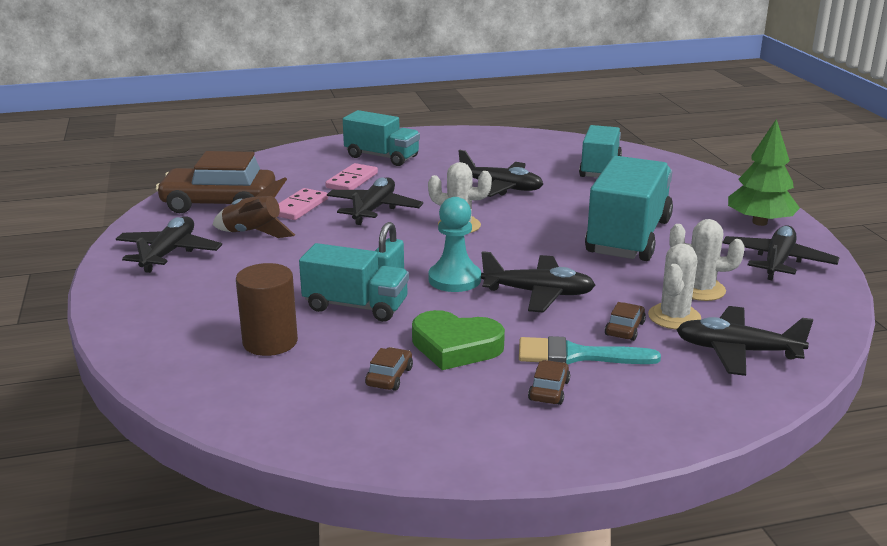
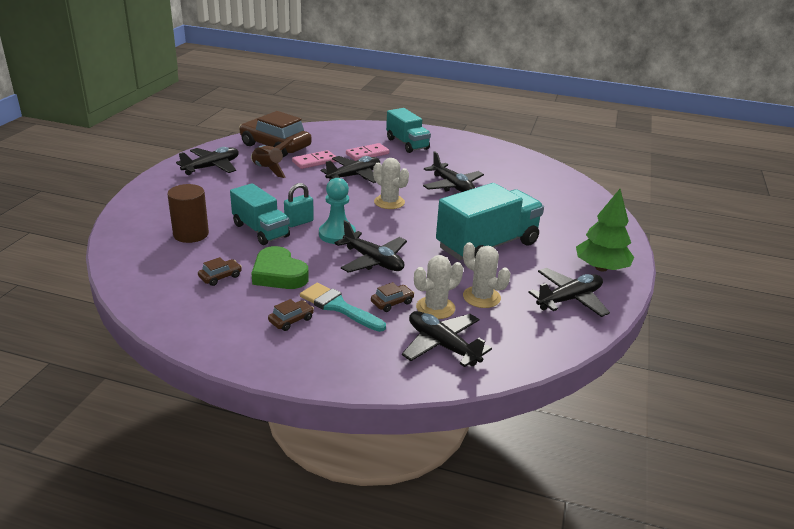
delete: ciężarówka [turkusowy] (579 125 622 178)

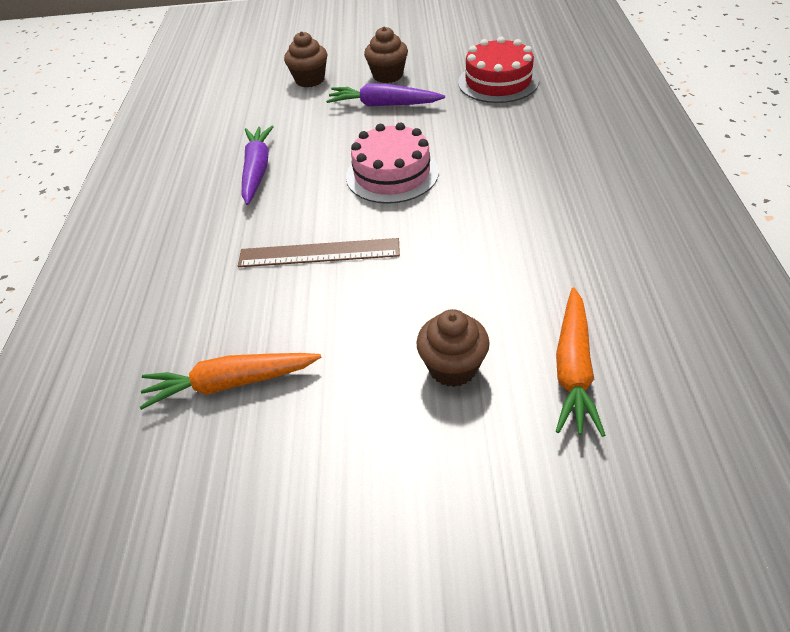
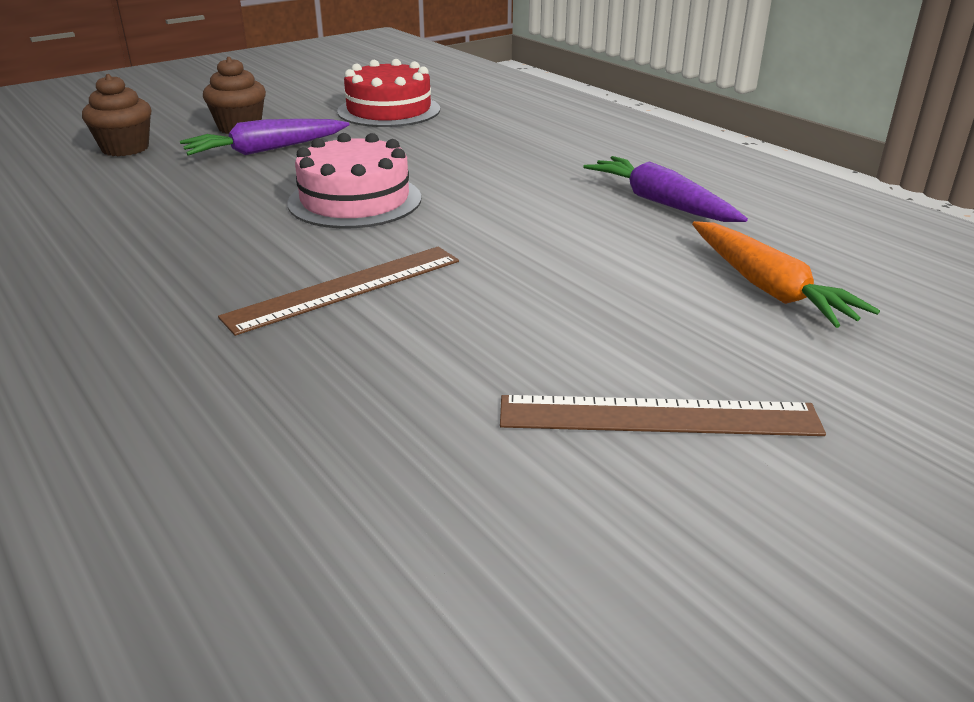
delete: marchewka [pomarańczowy] (140 353 321 410); muffinka [brązowy] (416 309 490 387)
insert: linijka [brązowy] (500 395 826 436)
move: marchewka [fioletowy] (242 125 274 205) to (583 156 748 222)

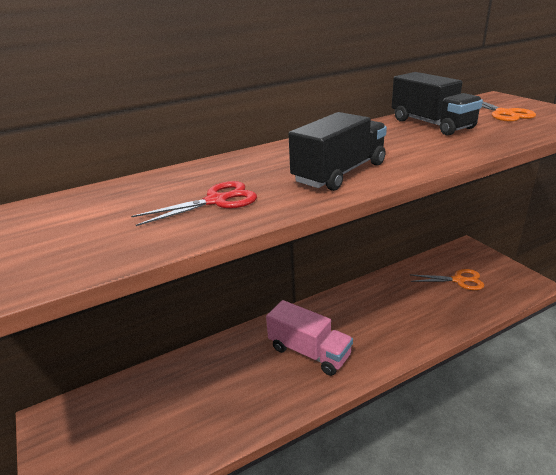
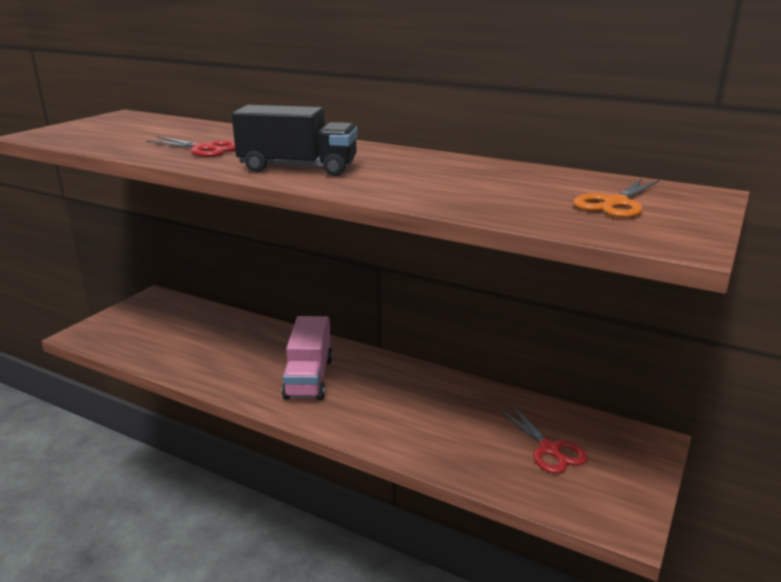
delete: ciężarówka [czarny] (392 72 483 136)
recolor: nożyczki [pomarańczowy] (411 269 484 290) to nożyczki [czerwony] (500 405 587 474)

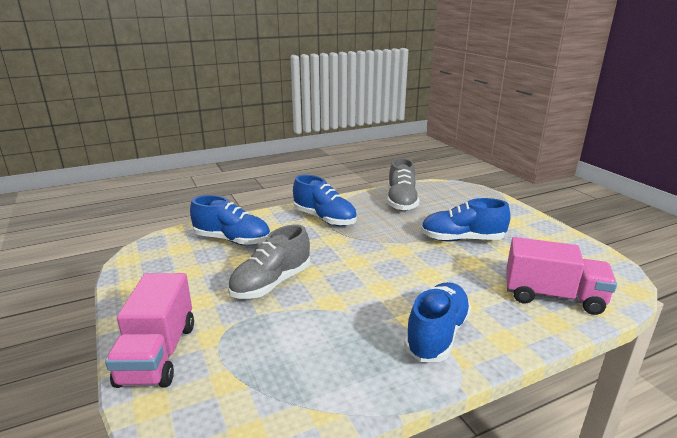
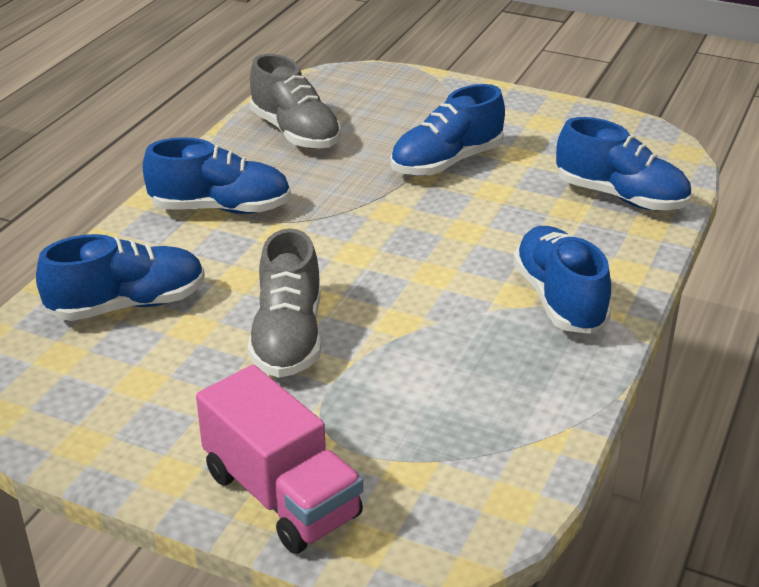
replace: ciężarówka [różowy] (506 237 617 315) to but [niebieski] (556 117 691 211)

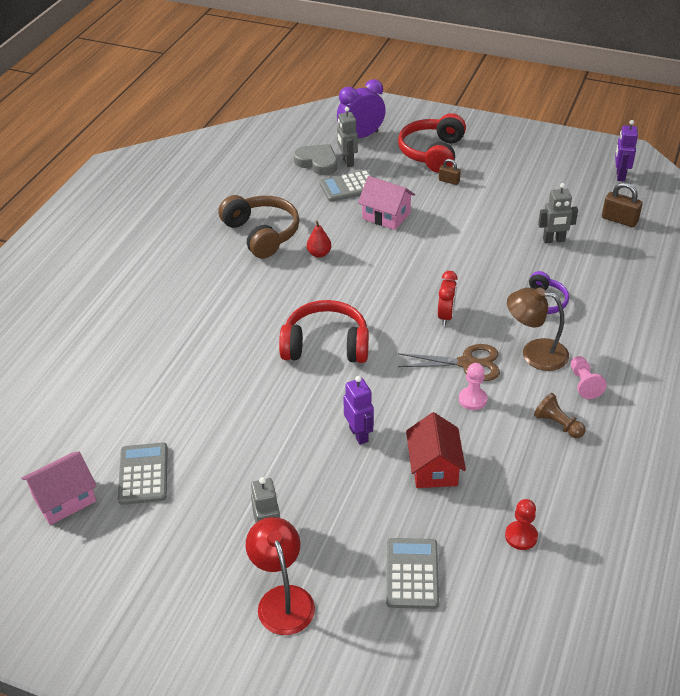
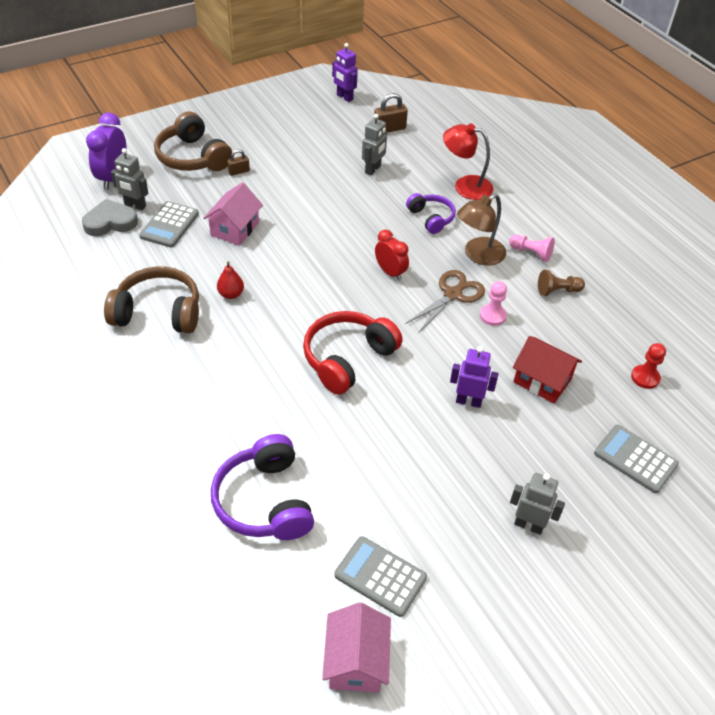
insert: słuchawki [fioletowy] (211 434 314 540)
move: lampka [czerwony] (246 517 315 635) to (443 124 493 200)
recolor: słuchawki [czerwony] (398 113 466 173) to słuchawki [brązowy] (154 111 232 171)
rotate: domek [różowy] (358 176 415 230) = (203 182 263 246) 45 degrees counterclockwise

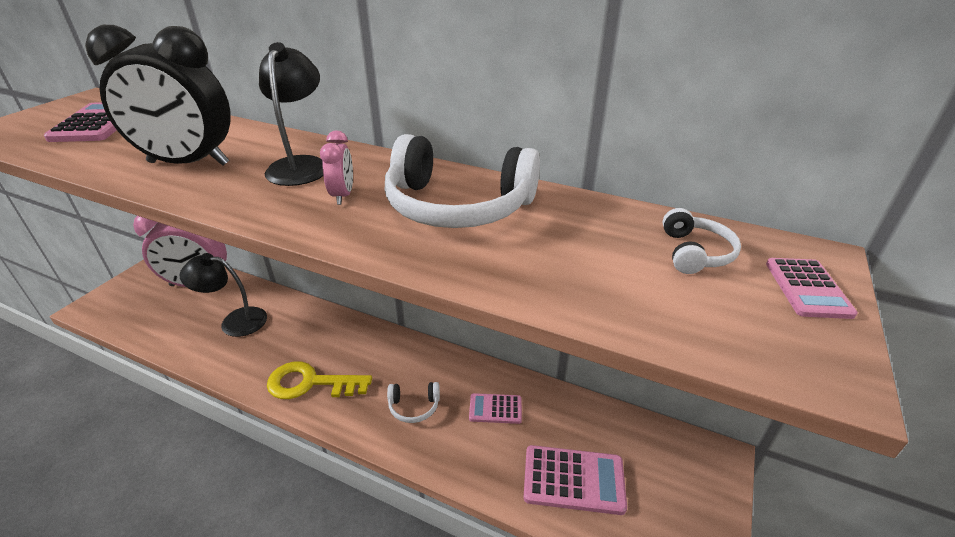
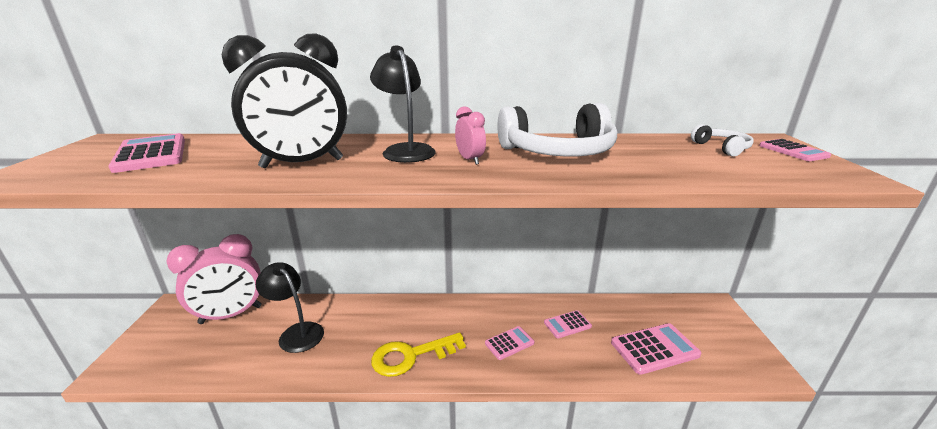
replace: słuchawki [biały] (387 382 440 423) to kalkulator [różowy] (485 326 534 360)
rotate: lampka [czarny] (180 253 267 337) = (256 262 324 353) 60 degrees clockwise

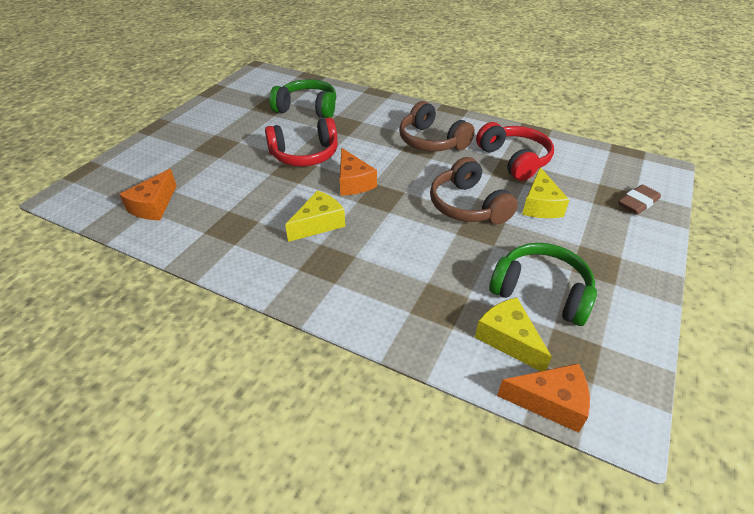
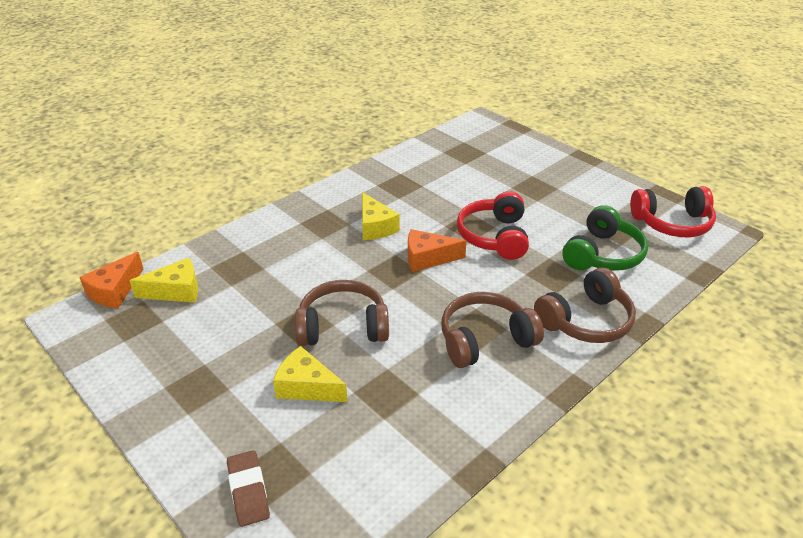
delete: ser [pomarańczowy] (119 169 177 220); słuchawki [zielony] (489 243 597 326)
insert: słuchawki [brązowy] (534 267 636 343)
move: słuchawki [czerwony] (476 122 554 181) to (630 186 716 237)

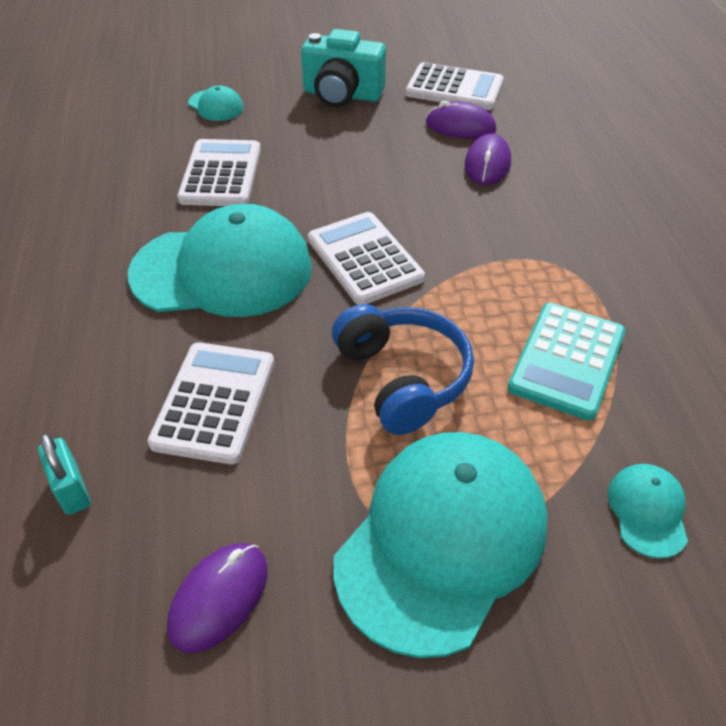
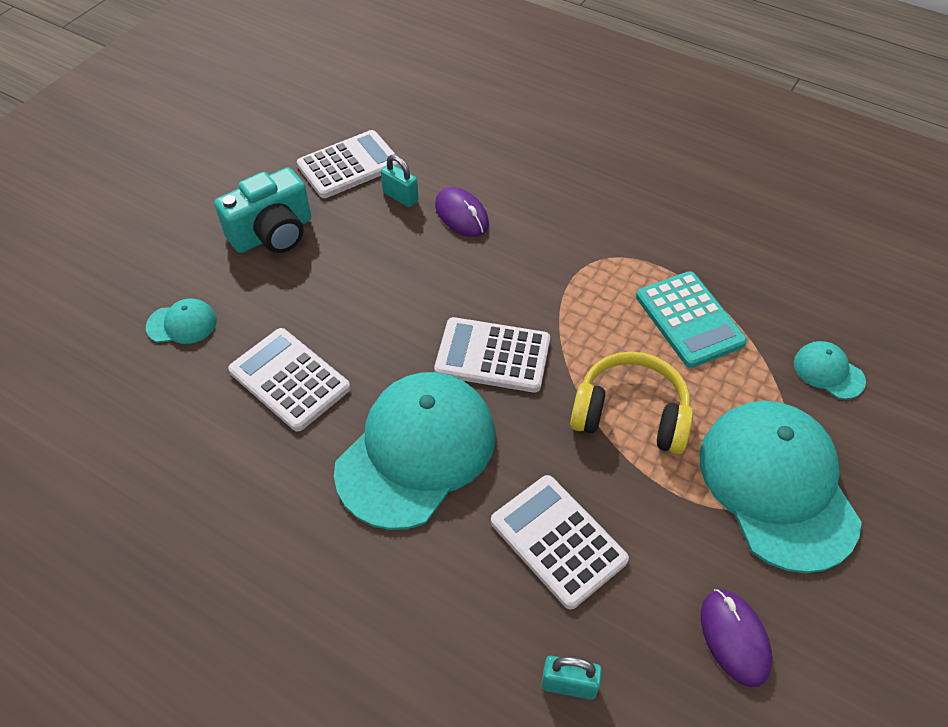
replace: myszka [fioletowy] (426 101 496 139) to kłódka [turkusowy] (381 154 419 207)
recolor: słuchawki [niebieski] (332 304 474 435) to słuchawki [żółty] (570 351 693 454)

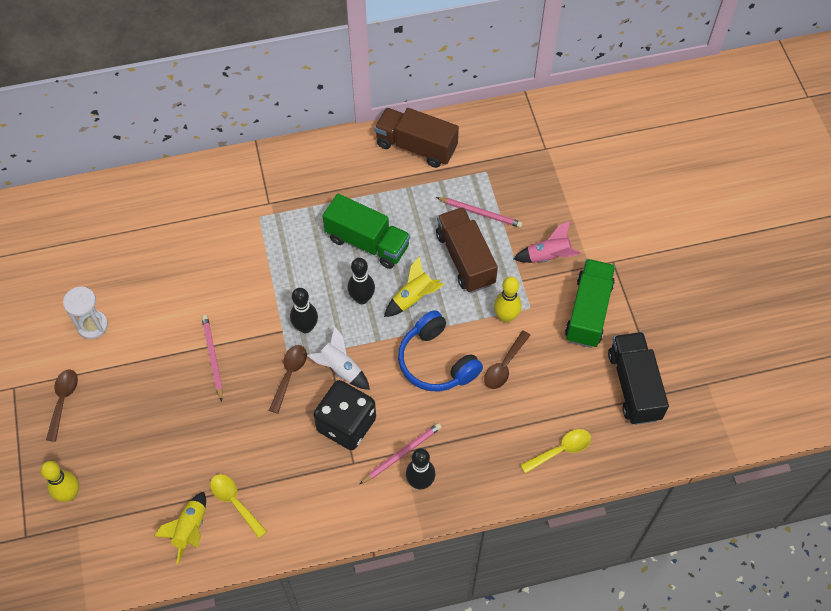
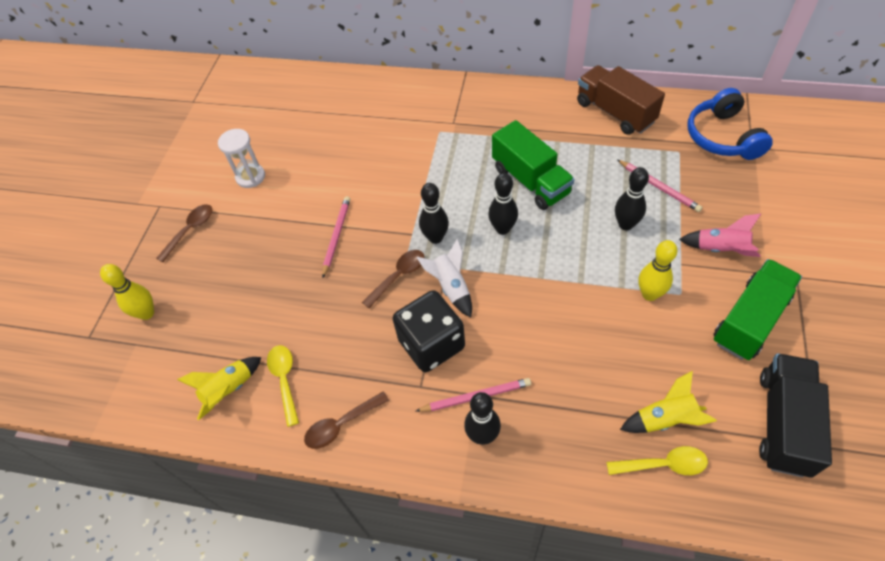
move: rakieta [żółty] (384 256 444 317) to (620 371 717 433); słuchawki [niebieski] (398 310 483 391) to (688 88 773 160); łyżka [brązowy] (484 330 531 389) to (304 392 389 449)
replace: ciężarówka [brązowy] (436 207 498 293) to kręgiel [czarny] (615 167 649 230)

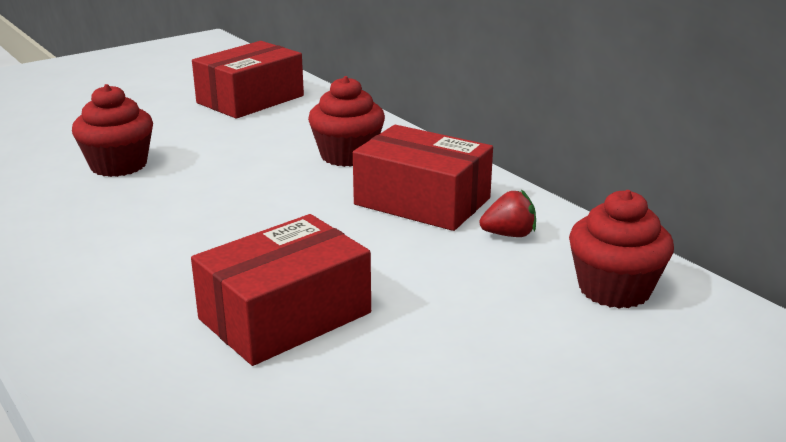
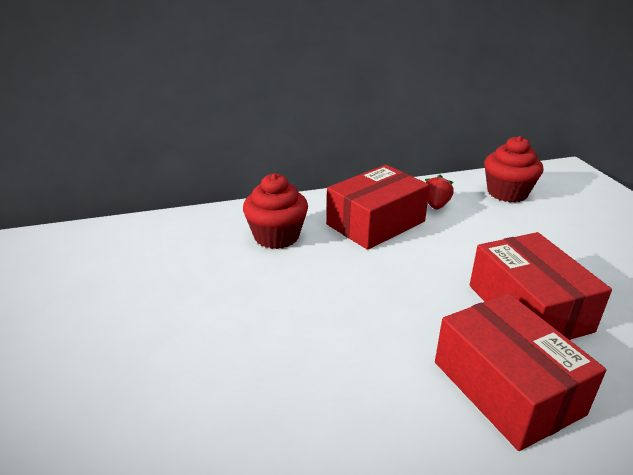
delete: muffinka [czerwony] (72 84 153 177)
move: pudełko [czerwony] (192 41 304 118) to (435 293 606 451)

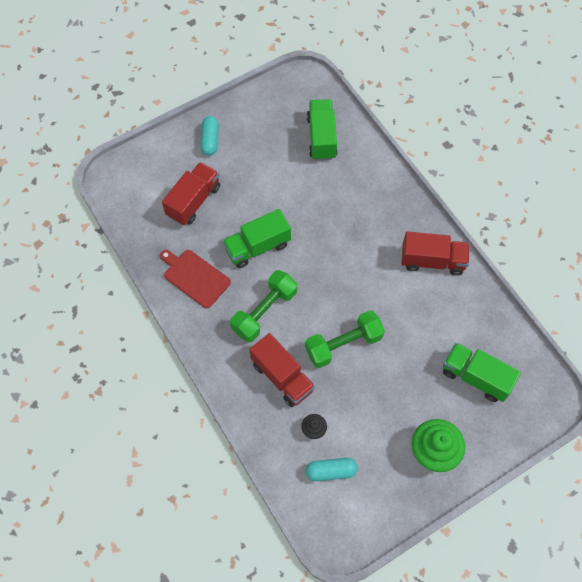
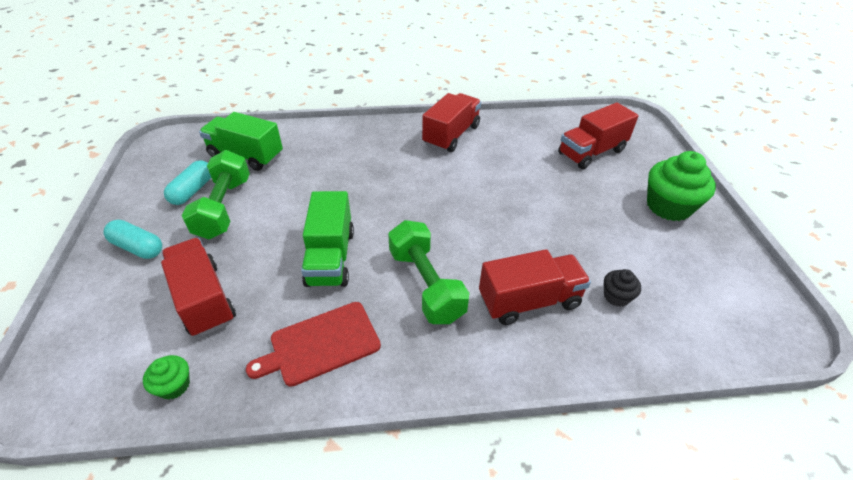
insert: muffinka [zielony] (143 355 190 400)
move: hantel [zielony] (305 310 385 368) to (182 150 250 239); kapsułka [turkusowy] (306 458 358 481) to (164 160 211 205)
recolor: ciężarówka [zielony] (443 343 521 402) to ciężarówka [czerwony] (558 102 639 169)

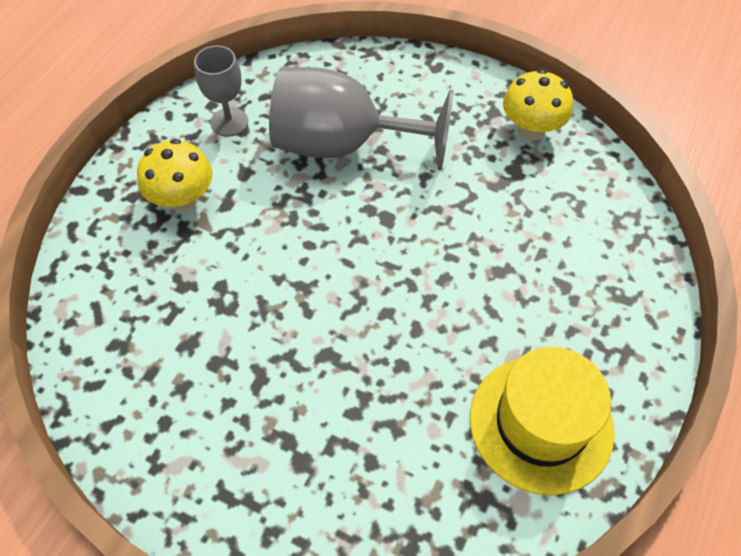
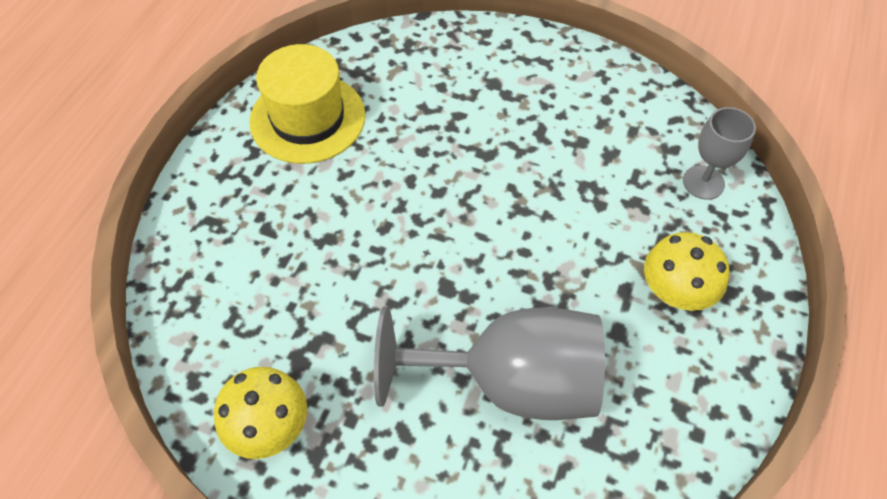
move: kielich [szary] (194 46 248 137) to (683 107 756 200)

